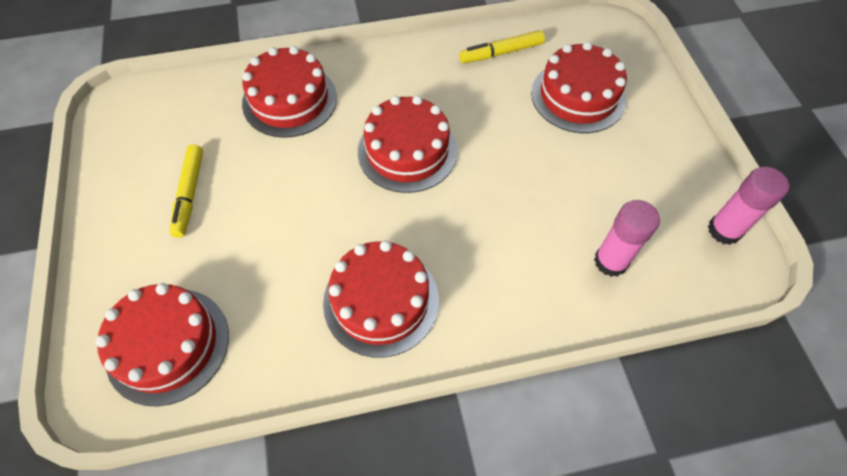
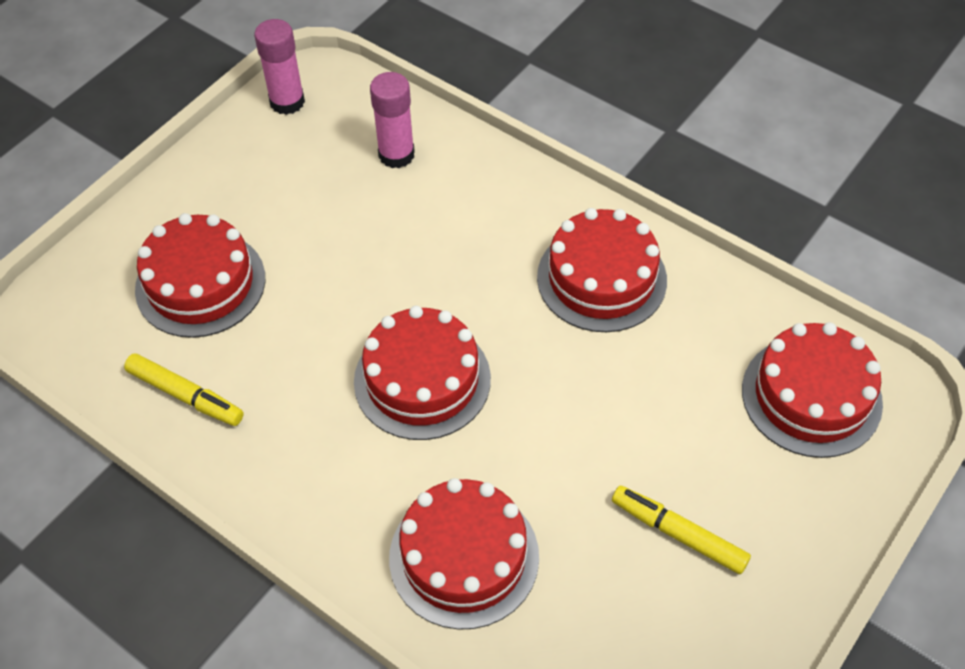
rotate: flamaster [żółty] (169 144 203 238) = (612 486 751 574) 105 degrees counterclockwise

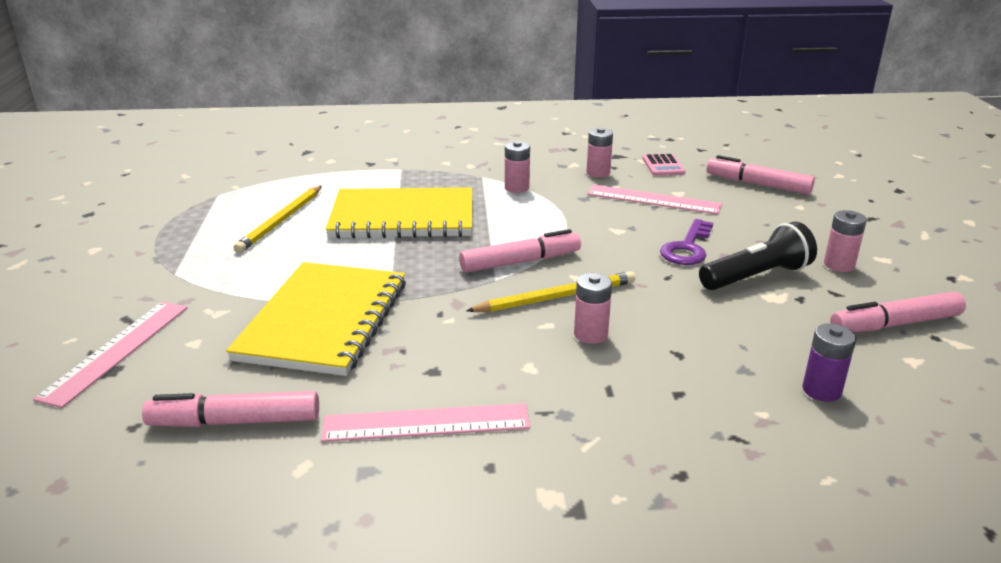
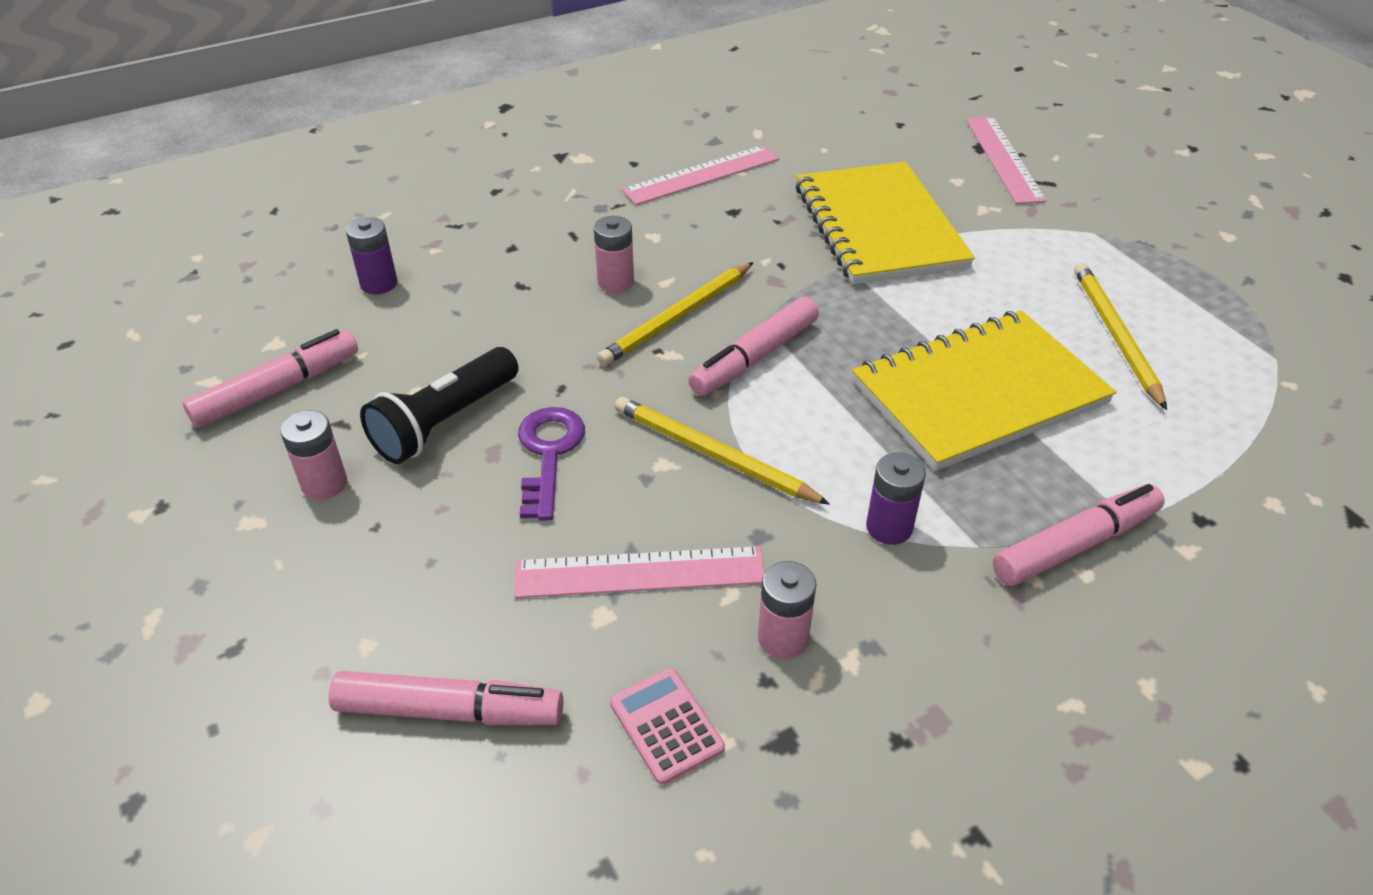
insert: ołówek [żółty] (615 397 830 505)
move: flamaster [różowy] (142 391 319 427) to (993 484 1165 586)
recolor: bateria [różowy] (505 141 530 193) to bateria [fioletowy] (866 453 926 545)

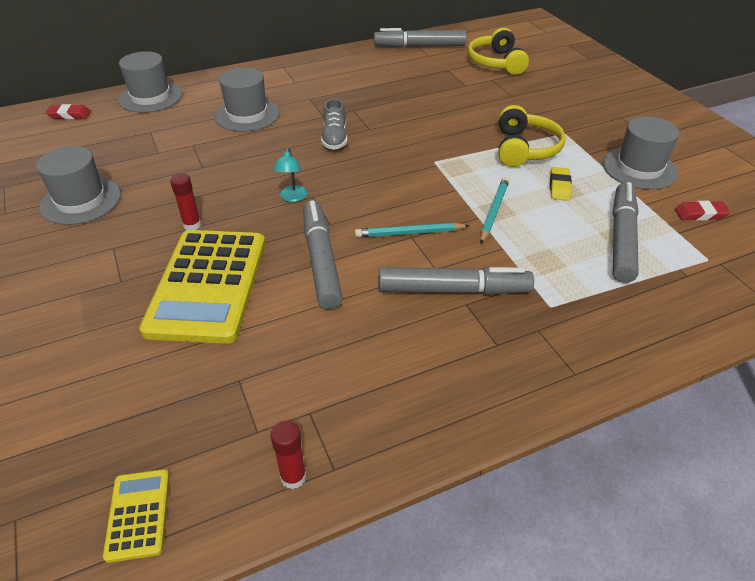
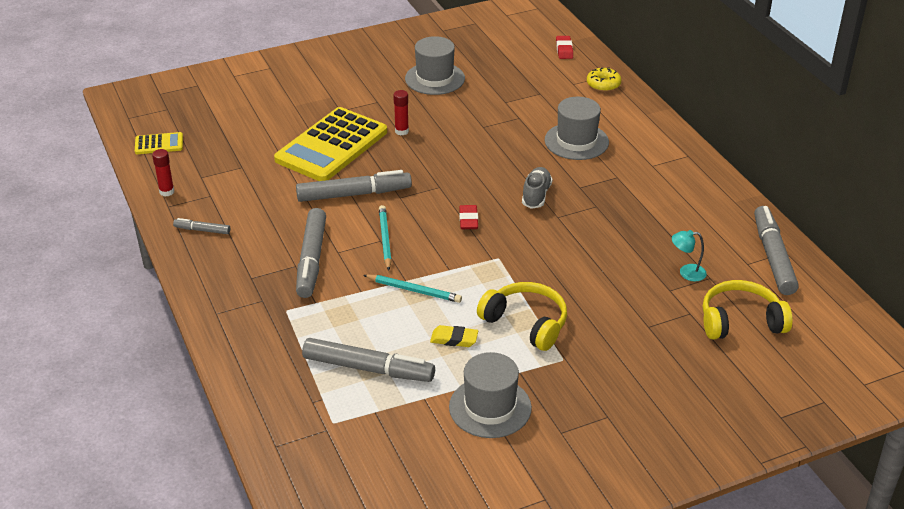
insert: flamaster [szary] (173 218 230 234)
move: lampka [turkusowy] (273 148 307 202) to (672 230 707 281); gumka do mazania [czerwony] (675 201 731 221) to (459 205 478 229)
replace: kapelusz [szary] (118 51 182 113) to donut [żółty] (587 67 621 92)
rotate: kalkulator [żółty] (139 230 265 344) = (274 107 387 181) 60 degrees counterclockwise; but [szary] (321 98 347 150) = (522 167 553 209) 105 degrees clockwise; słuchawki [żółty] (499 105 566 167) = (477 282 567 351) 150 degrees counterclockwise

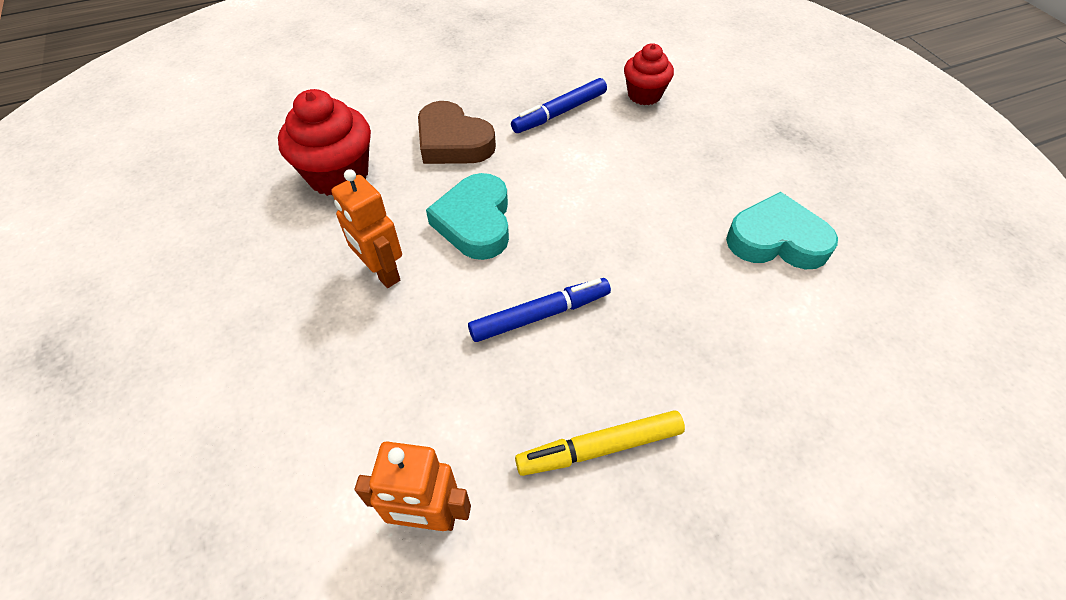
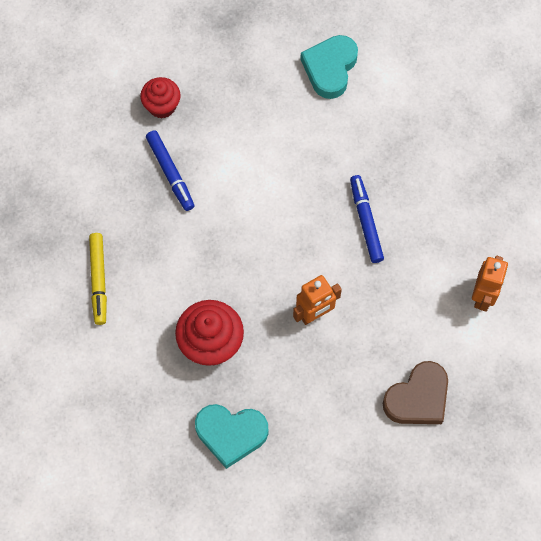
move: serce [brązowy] (418 101 496 164) to (382 361 448 424); serce [turkusowy] (426 173 509 260) to (195 404 268 469); flamaster [żółty] (515 410 685 476) to (89 233 107 325)

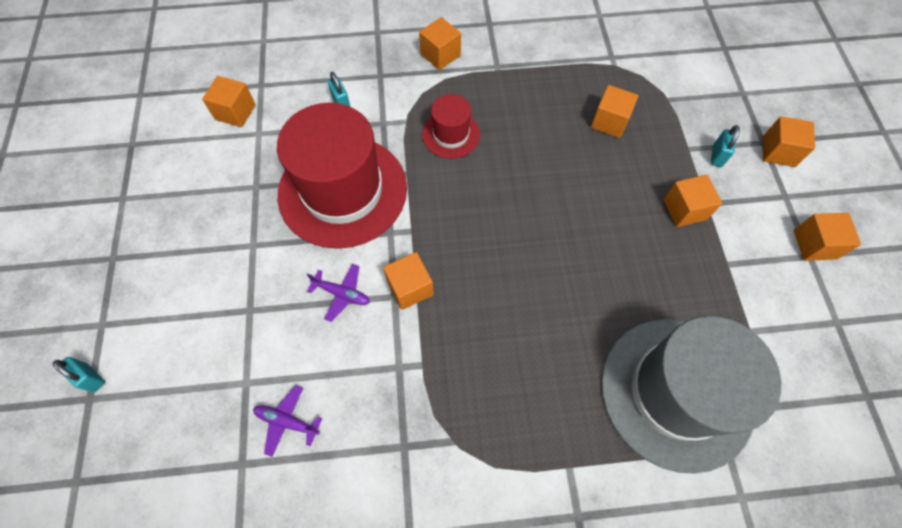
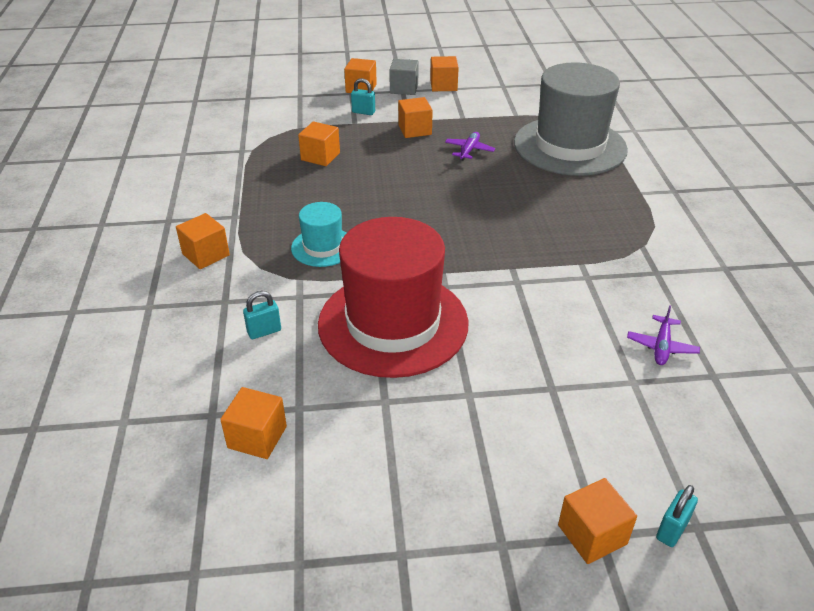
insert: sześcian [szary] (389 59 419 95)
move: samolot [fioletowy] (307 264 370 322) to (445 132 495 161); sześcian [pomarańczowy] (383 252 434 310) to (558 478 637 564)
recolor: kapelusz [czerwony] (422 94 480 159) to kapelusz [turkusowy] (291 202 346 267)

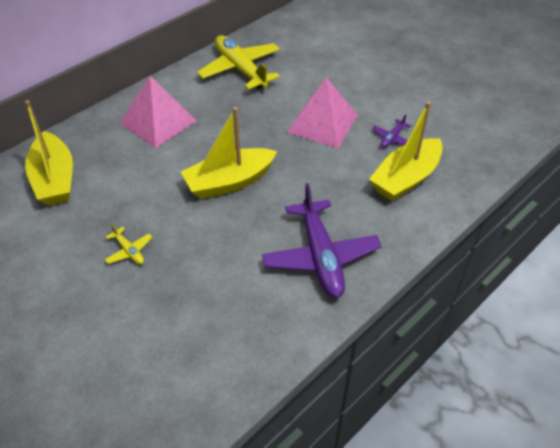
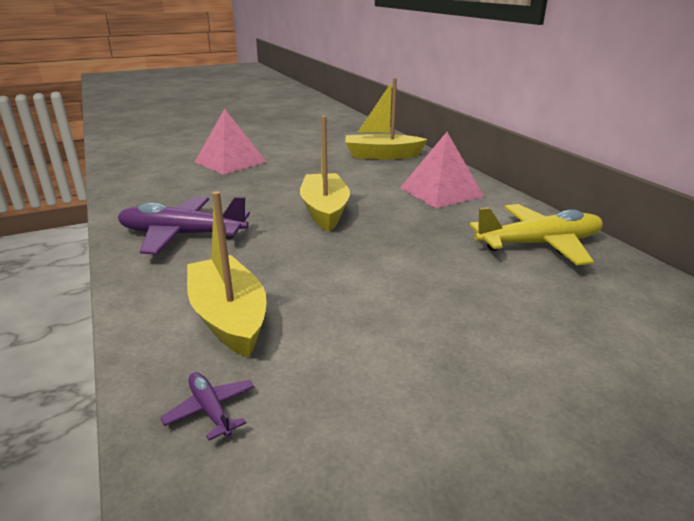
delete: samolot [żółty] (105 223 153 264)
move: piramida [różowy] (287 78 358 148) to (195 109 266 175); samolot [fioletowy] (372 114 412 148) to (160 372 254 440)

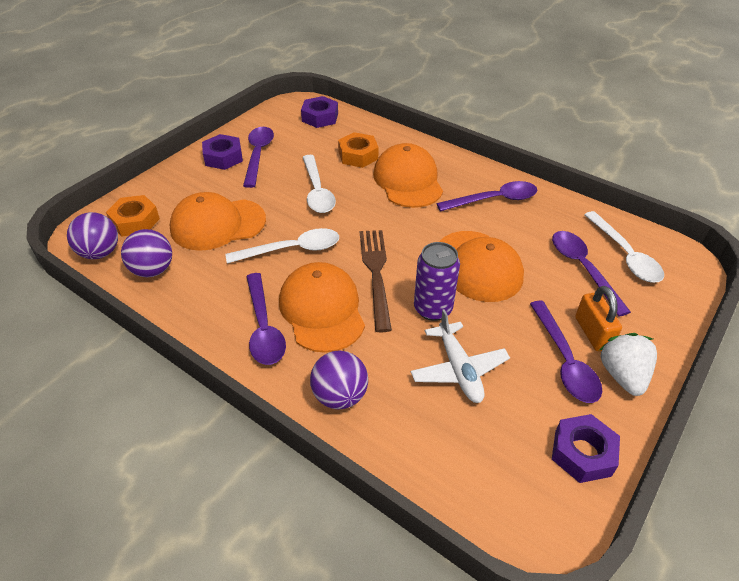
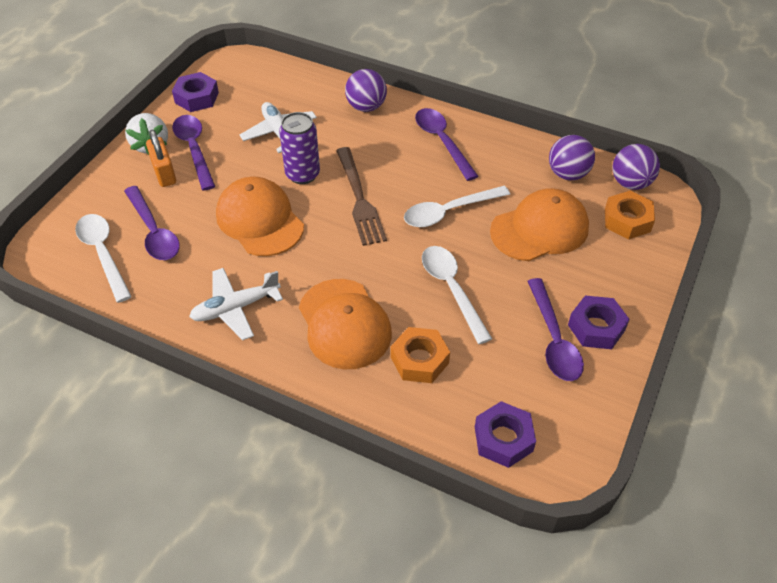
delete: czapka [pomarańczowy] (279 262 365 353)
replace: łyżka [fioletowy] (436 181 537 211) to samolot [biały] (189 268 283 340)

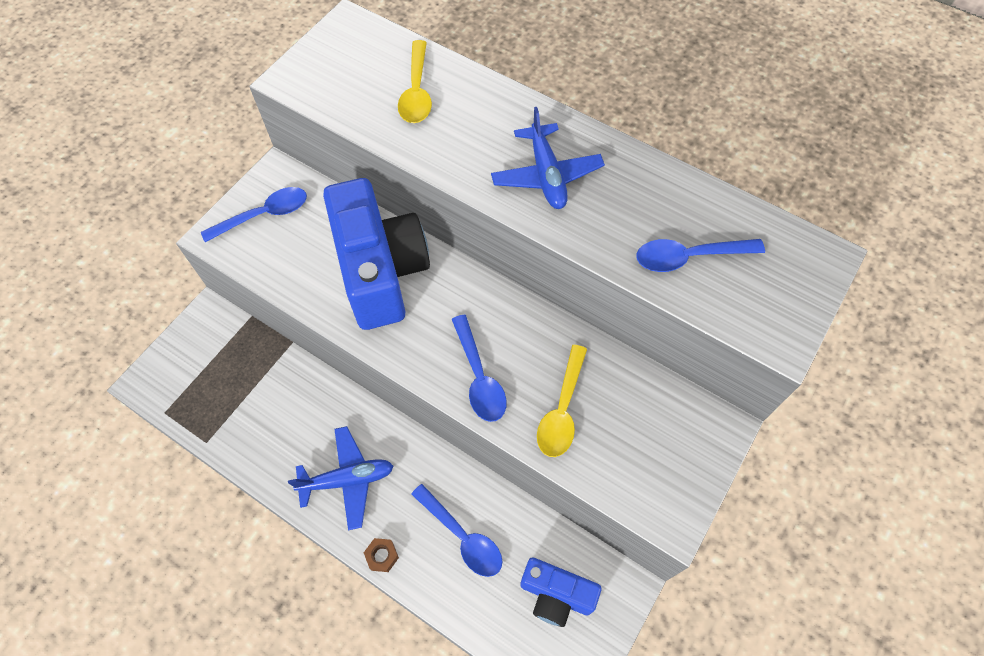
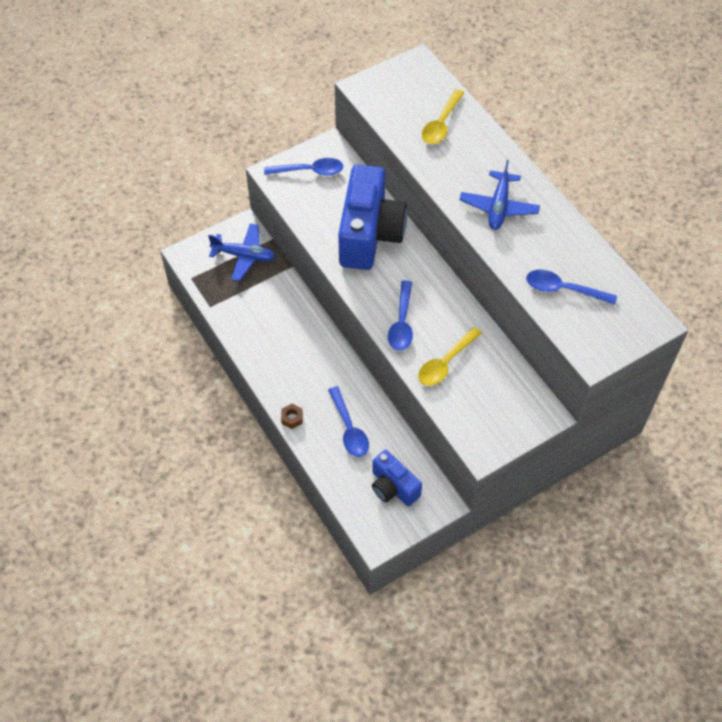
move: samolot [niebieski] (288 426 393 531) to (208 224 275 281)

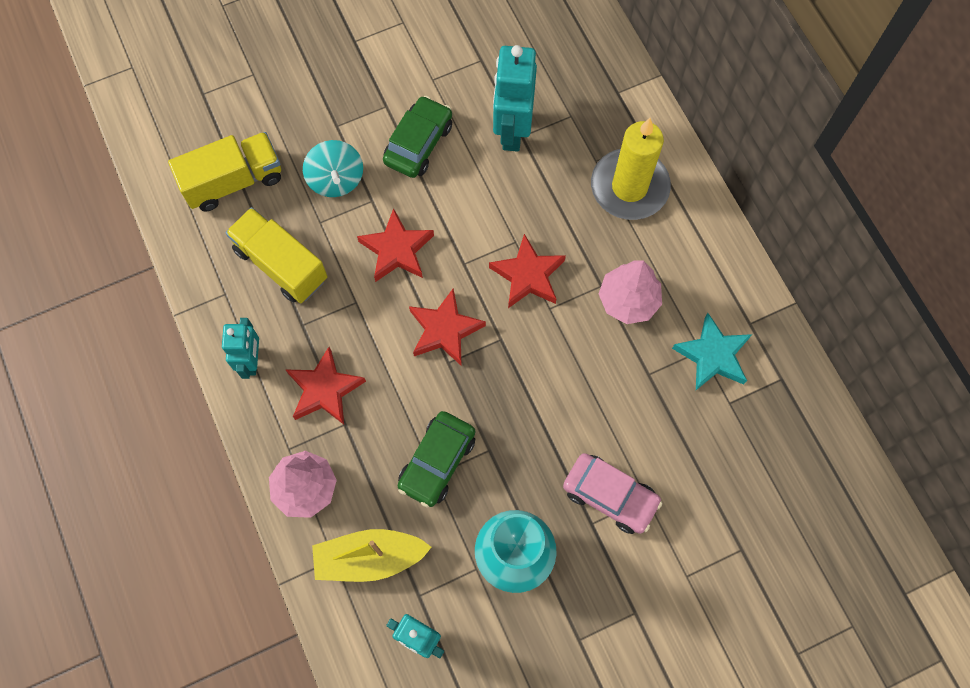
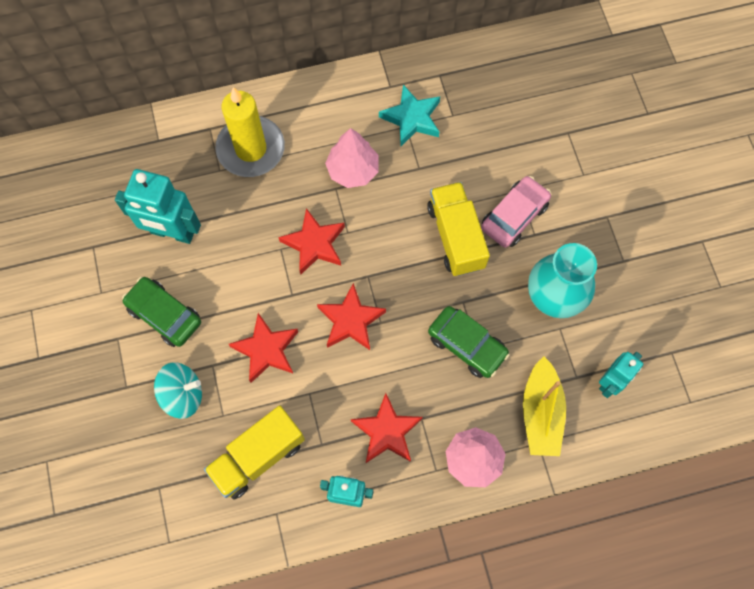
move: ciężarówka [żółty] (168 132 281 212) to (427 182 490 276)

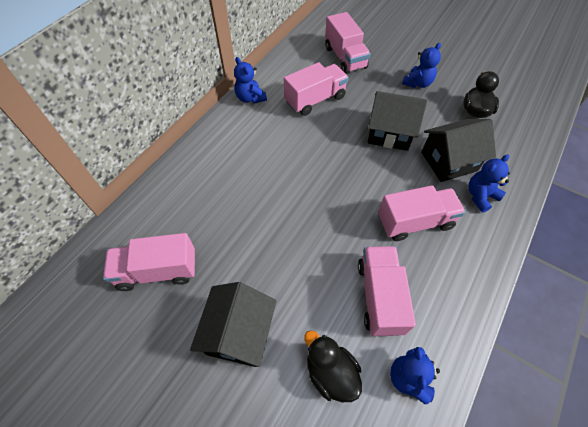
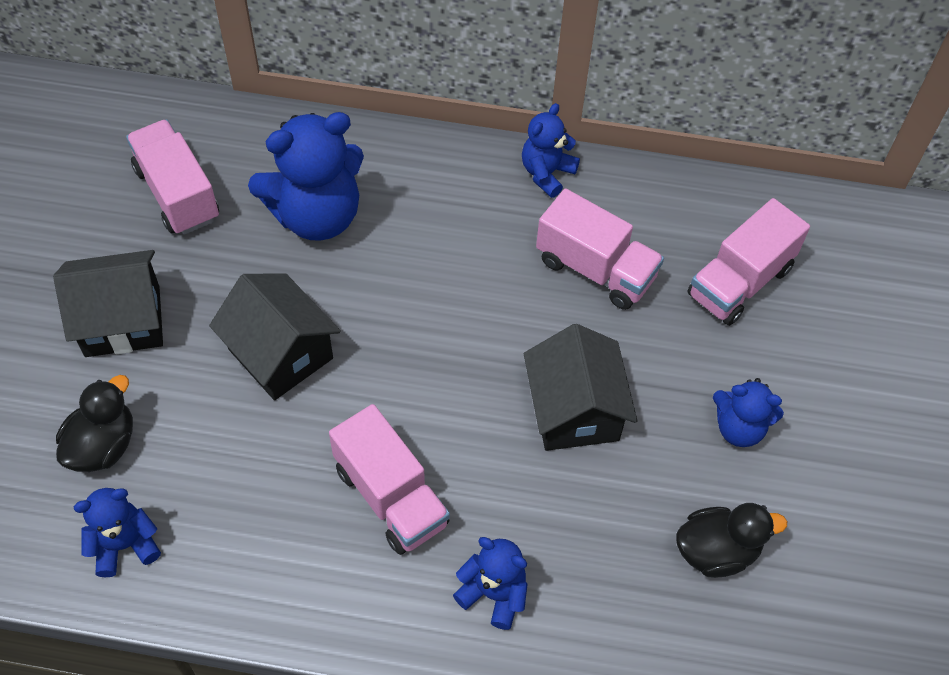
delete: ciężarówka [różowy] (358 246 416 336)
insert: miś [niebieski] (248 112 364 241)
move: domek [czarny] (421 119 496 182) to (209 273 341 400)

